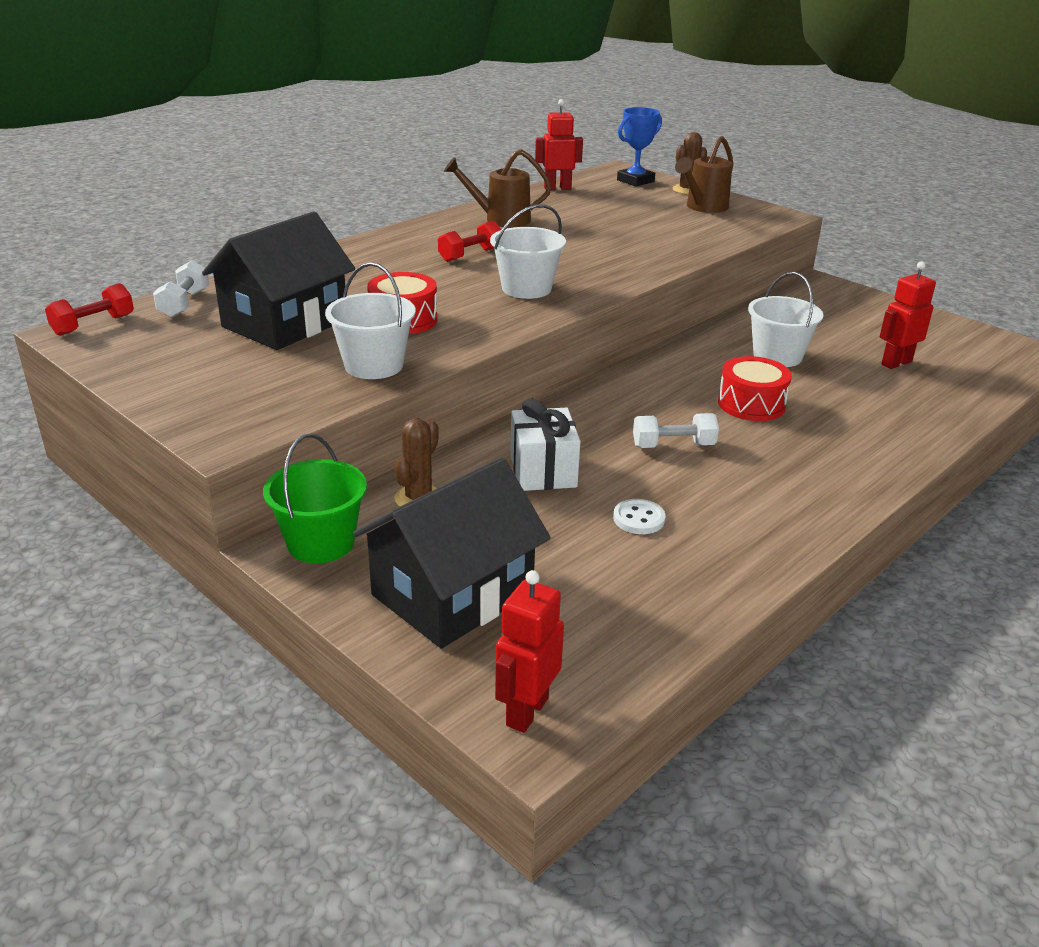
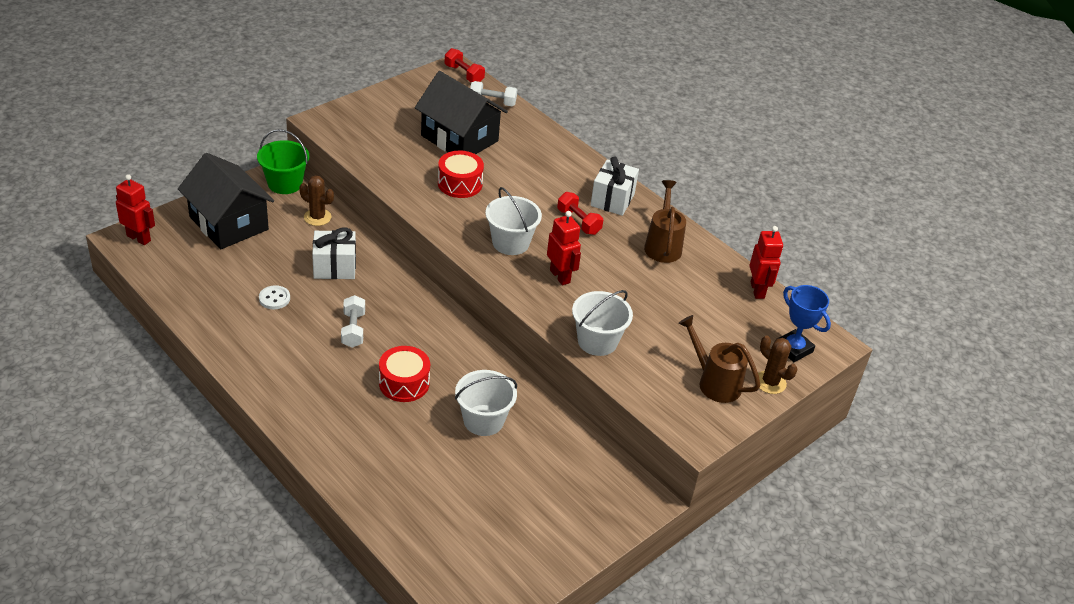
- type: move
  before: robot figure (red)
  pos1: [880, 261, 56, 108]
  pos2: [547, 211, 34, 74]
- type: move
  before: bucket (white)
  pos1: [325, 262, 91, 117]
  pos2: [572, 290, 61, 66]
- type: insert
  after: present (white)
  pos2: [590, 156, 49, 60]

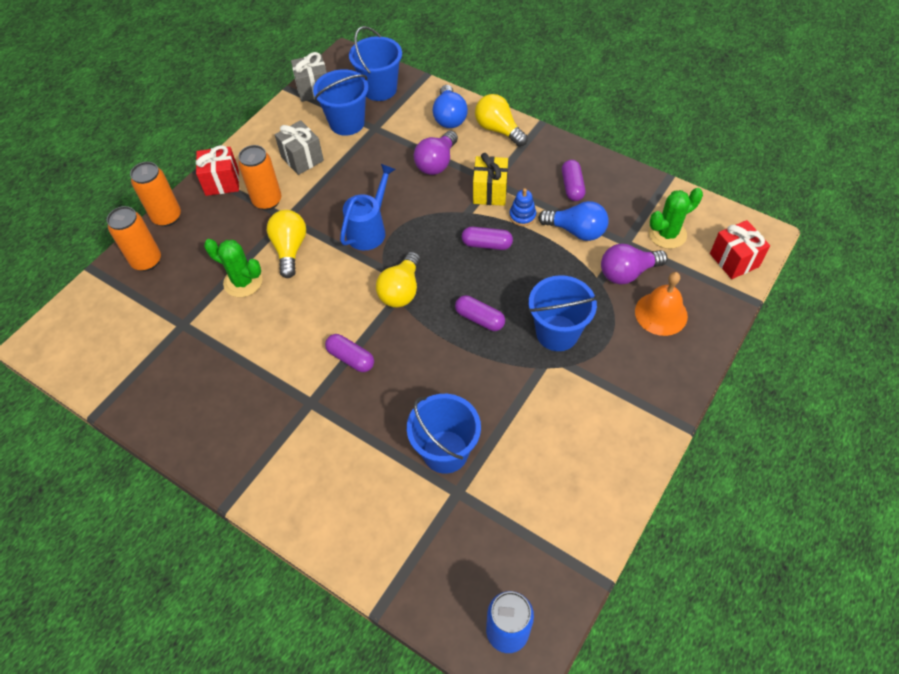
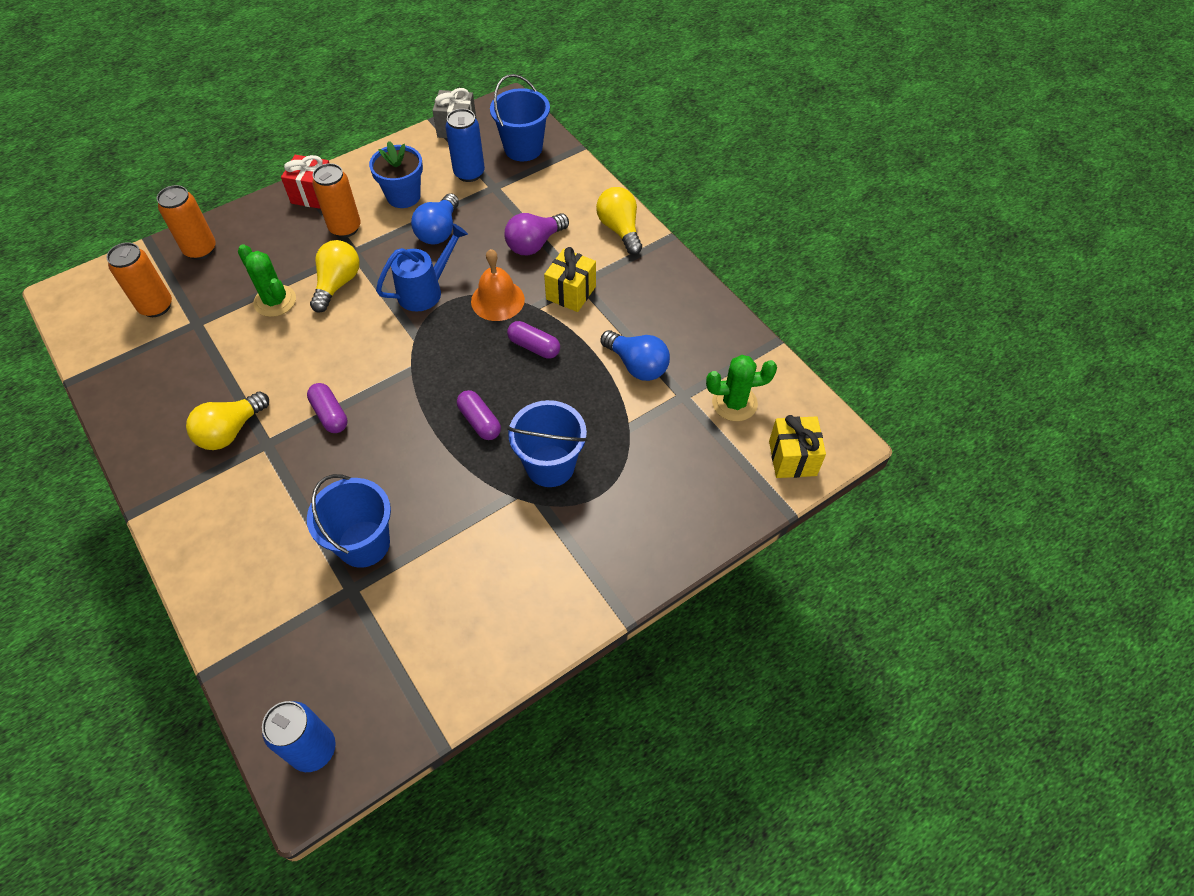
- type: move
  before: soda can (bright orange)
  pos1: [130, 162, 51, 65]
  pos2: [107, 242, 65, 75]
- type: move
  before: lightbulb (yellow)
  pos1: [376, 252, 45, 56]
  pos2: [186, 391, 83, 59]
- type: replace
  before: present (grey)
  after: potted plant (cobalt)
  pos1: [275, 120, 49, 55]
  pos2: [369, 141, 54, 67]
- type: move
  before: lightbulb (cobalt)
  pos1: [433, 85, 35, 43]
  pos2: [411, 193, 48, 52]
- type: replace
  before: bucket (cobalt)
  after: soda can (cobalt)
  pos1: [313, 69, 56, 67]
  pos2: [445, 109, 40, 73]
- type: move
  before: hand bell (bright orange)
  pos1: [635, 272, 53, 64]
  pos2: [471, 249, 54, 72]
- type: recolor
  before: present (red)
  after: present (yellow)
  pos1: [710, 220, 60, 59]
  pos2: [769, 415, 57, 63]
- type: delete
  before: stacking rings (cobalt)
  pos1: [509, 188, 27, 38]
- type: delete
  before: pill shape (purple)
  pos1: [562, 160, 23, 41]
- type: delete
  before: lightbulb (purple)
  pos1: [601, 244, 67, 40]

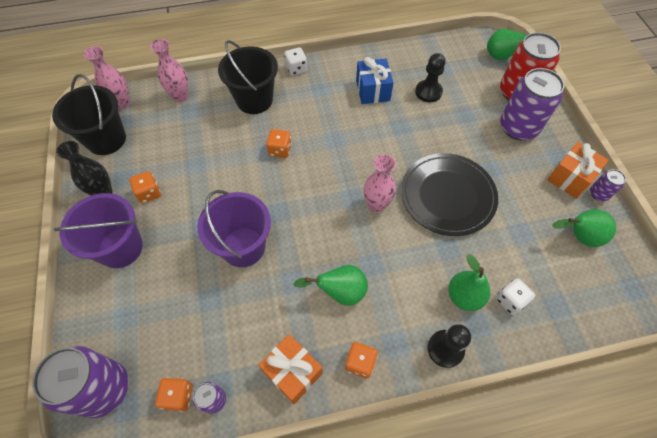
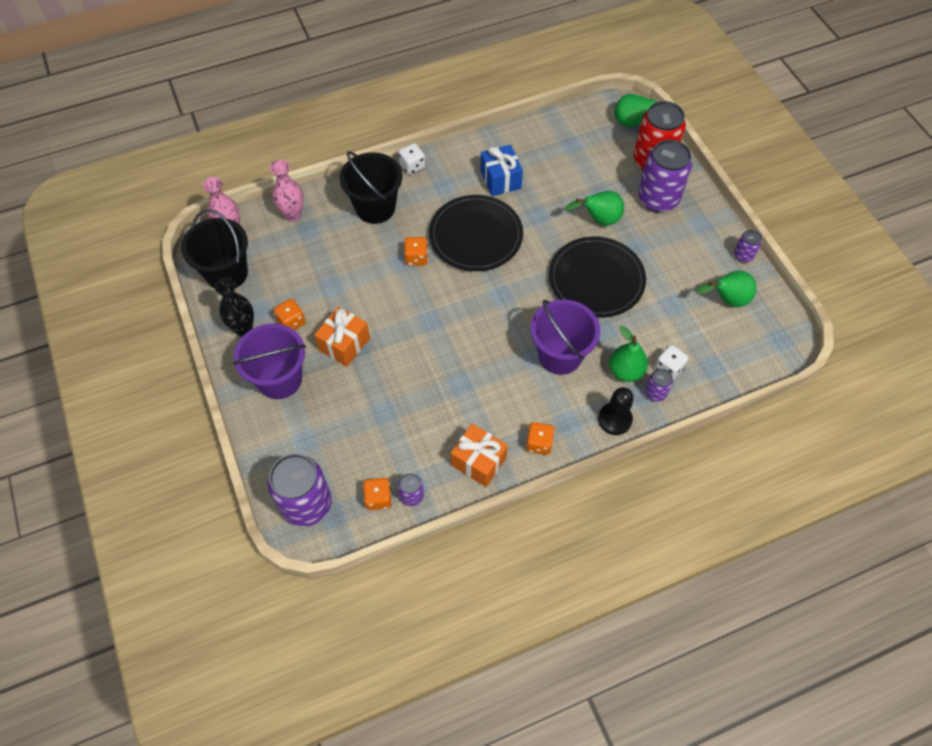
- type: move
  before: present (bright orange)
  pos1: [547, 142, 62, 57]
  pos2: [314, 306, 56, 61]
- type: insert
  after: dinner plate (ebony)
  pos2: [429, 195, 94, 76]
- type: move
  before: bucket (purple)
  pos1: [197, 190, 74, 77]
  pos2: [531, 299, 69, 76]
- type: move
  before: pear fruit (emerald)
  pos1: [293, 265, 75, 41]
  pos2: [565, 191, 59, 35]
- type: insert
  after: soda can (purple)
  pos2: [645, 369, 28, 33]
- type: delete
  before: vase (rose-pink)
  pos1: [364, 154, 32, 59]
- type: delete
  before: pawn (ebony)
  pos1: [415, 53, 30, 49]

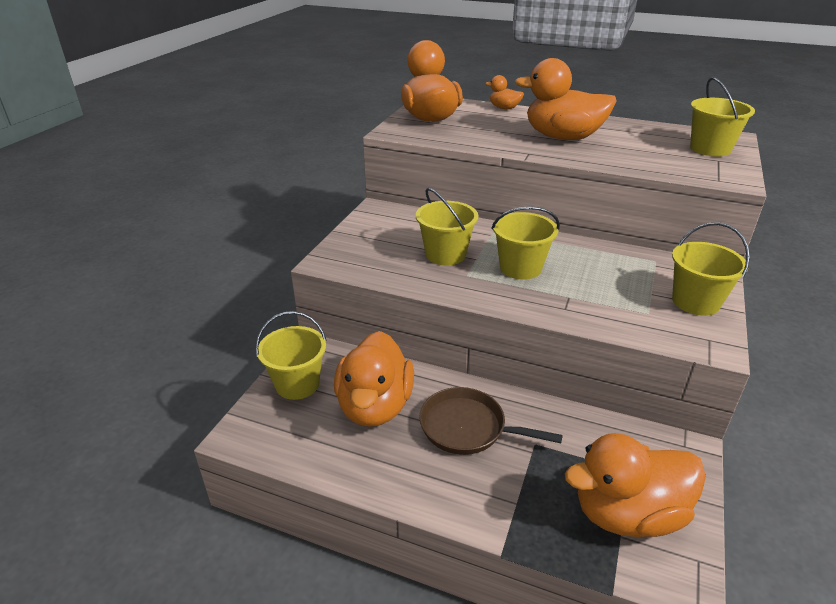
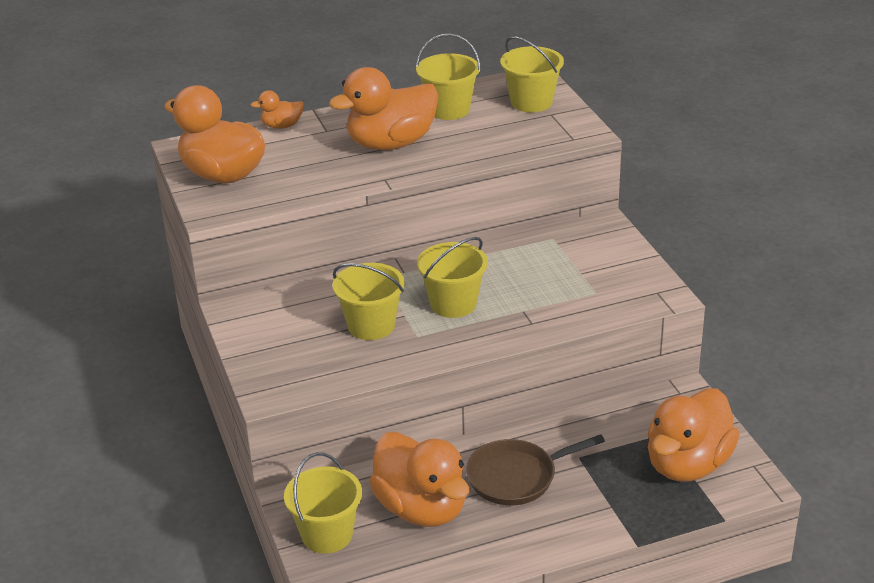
- type: move
  before: bucket (yellow)
  pos1: [672, 222, 78, 94]
  pos2: [416, 33, 65, 87]

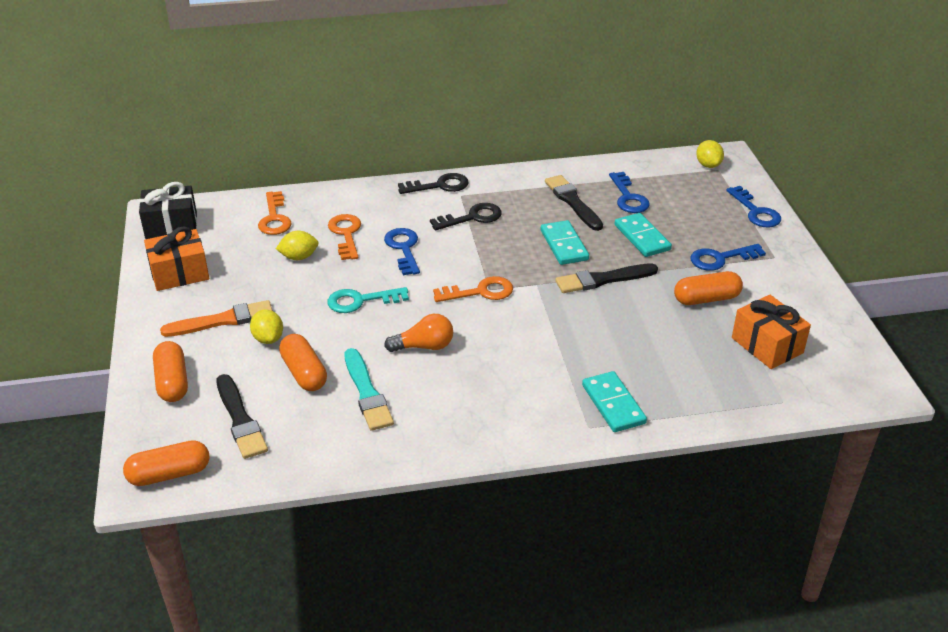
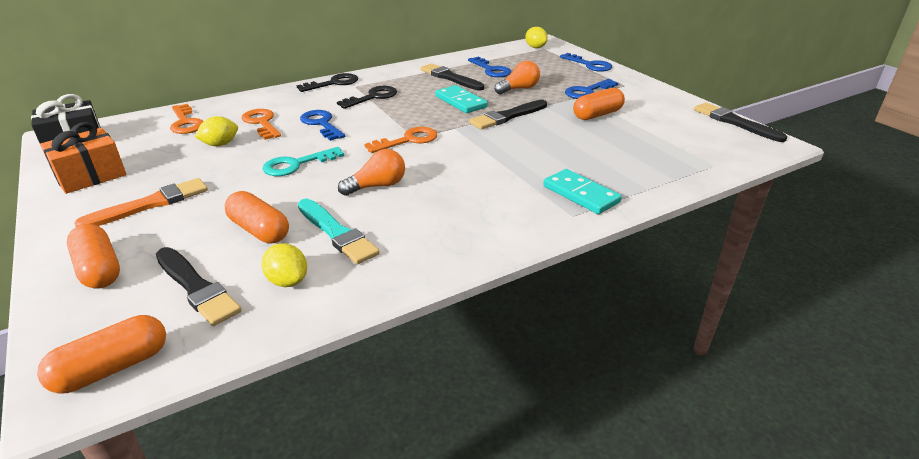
- type: move
  before: citrus fruit (yellow)
  pos1: [250, 309, 33, 35]
  pos2: [262, 243, 45, 44]
- type: replace
  before: domino tile (teal)
  after: lightbulb (bright orange)
  pos1: [615, 213, 57, 44]
  pos2: [495, 61, 45, 33]
- type: insert
  after: brush (ebony)
  pos2: [694, 103, 93, 39]
- type: delete
  before: present (bright orange)
  pos1: [732, 295, 79, 74]

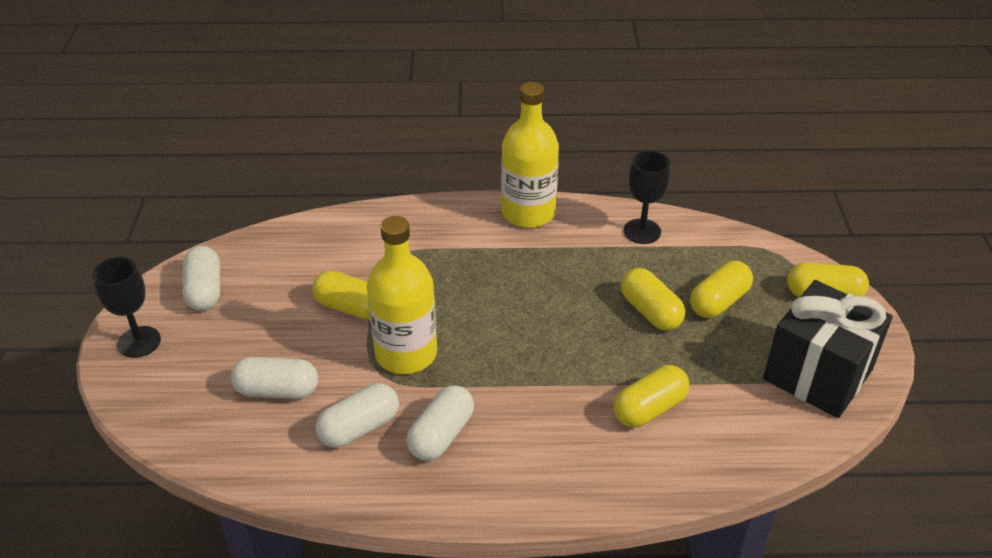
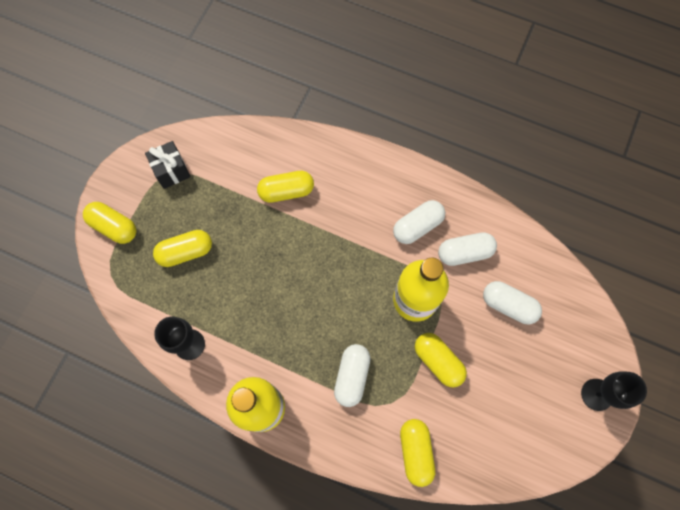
- type: resize
  before: present (ebony)
  pos1: [763, 280, 130, 138]
  pos2: [145, 141, 46, 48]
  scale: 0.55
- type: move
  before: pill shape (white)
  pos1: [182, 246, 38, 65]
  pos2: [334, 344, 37, 63]
- type: move
  before: pill shape (yellow)
  pos1: [621, 268, 64, 63]
  pos2: [400, 419, 35, 68]

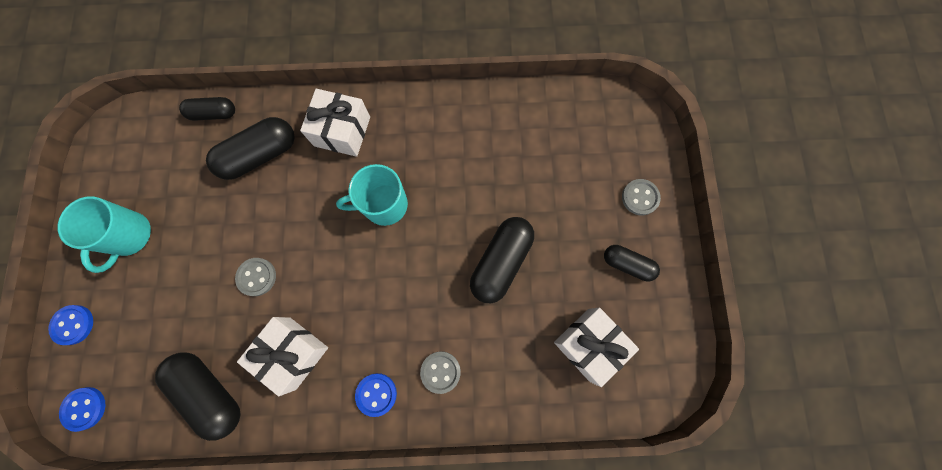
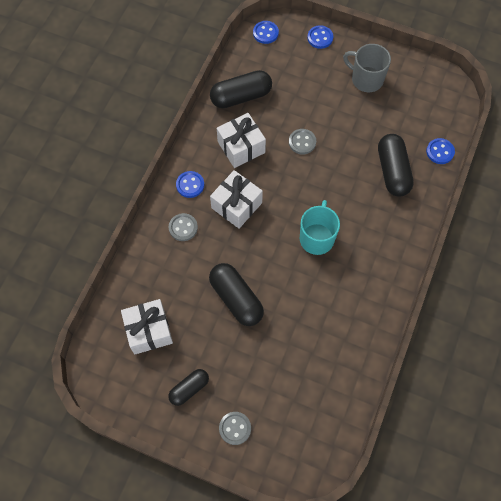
- type: move
  before: present (white)
  pos1: [300, 89, 70, 68]
  pos2: [210, 170, 53, 59]
- type: recolor
  before: coffee mug (teal)
  after: coffee mug (grey)
  pos1: [57, 196, 94, 77]
  pos2: [343, 44, 48, 48]
- type: replace
  before: pill shape (ebony)
  after: shirt button (cobalt)
  pos1: [179, 97, 56, 24]
  pos2: [426, 138, 29, 26]

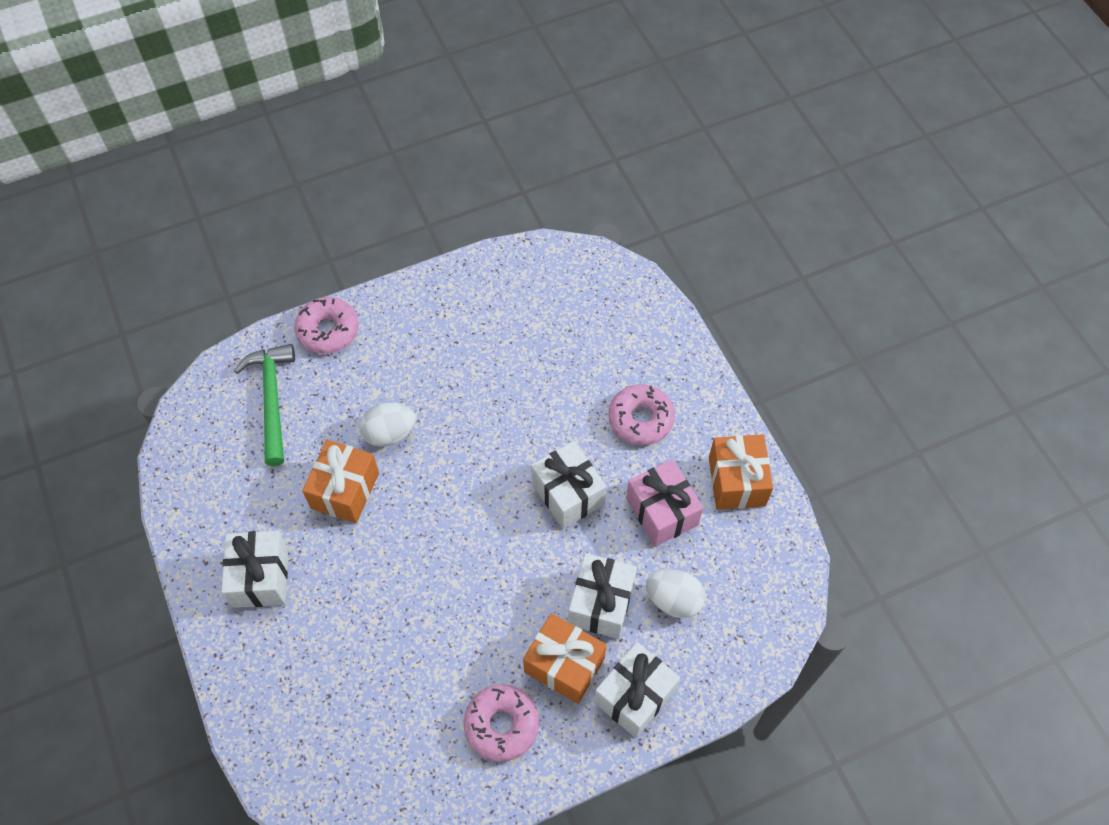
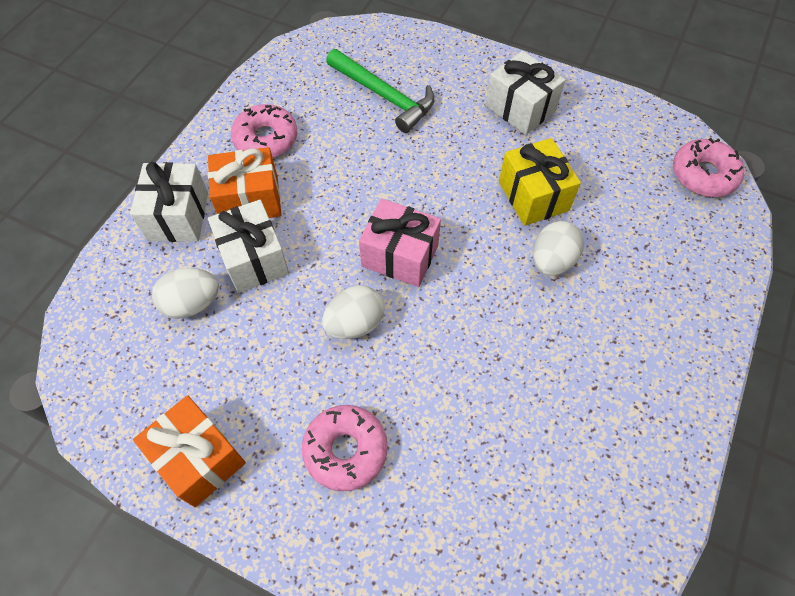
- type: replace
  before: present (white)
  after: egg (white)
  pos1: [531, 441, 75, 88]
  pos2: [322, 285, 63, 54]
- type: move
  before: hammer (emerald)
  pos1: [234, 344, 61, 122]
  pos2: [326, 49, 109, 84]
- type: move
  before: present (rose-pink)
  pos1: [626, 459, 77, 88]
  pos2: [359, 199, 82, 88]
- type: recolor
  before: present (bright orange)
  after: present (yellow)
  pos1: [302, 440, 77, 83]
  pos2: [499, 138, 82, 88]
- type: move
  before: glazed donut (rose-pink)
  pos1: [294, 297, 65, 57]
  pos2: [673, 138, 72, 59]

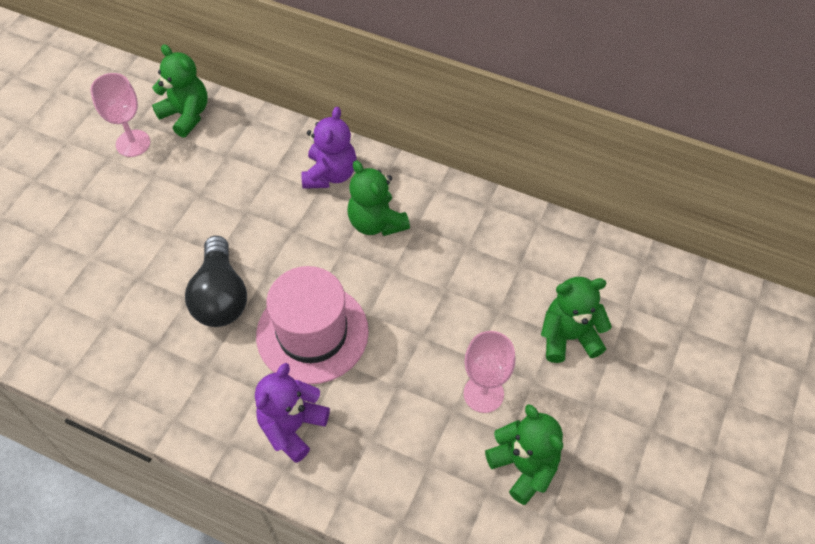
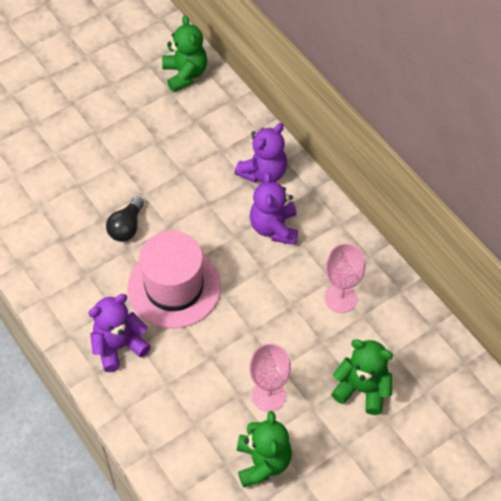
- type: resize
  before: lightbulb (ebony)
  pos1: [185, 236, 62, 91]
  pos2: [106, 197, 38, 45]
  scale: 0.63
- type: recolor
  before: teddy bear (emerald)
  after: teddy bear (purple)
  pos1: [347, 160, 63, 76]
  pos2: [250, 172, 48, 73]
- type: move
  before: chalice (rose-pink)
  pos1: [90, 73, 60, 84]
  pos2: [325, 243, 40, 70]

